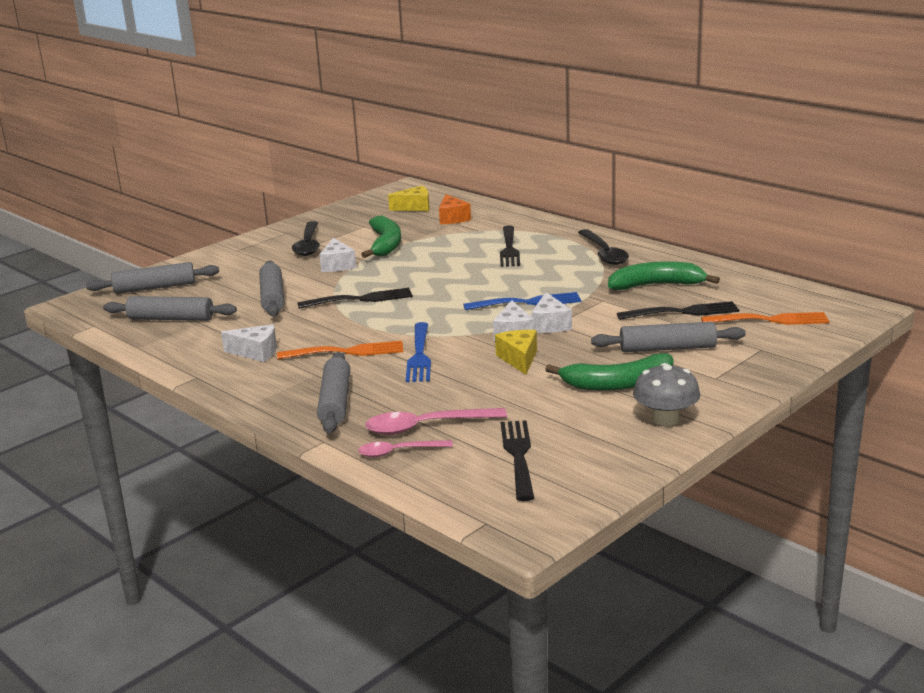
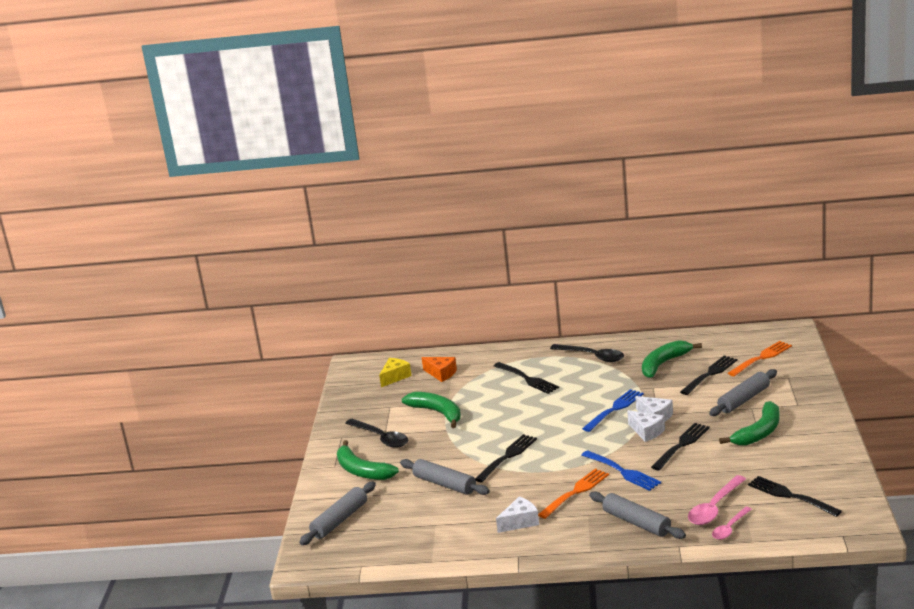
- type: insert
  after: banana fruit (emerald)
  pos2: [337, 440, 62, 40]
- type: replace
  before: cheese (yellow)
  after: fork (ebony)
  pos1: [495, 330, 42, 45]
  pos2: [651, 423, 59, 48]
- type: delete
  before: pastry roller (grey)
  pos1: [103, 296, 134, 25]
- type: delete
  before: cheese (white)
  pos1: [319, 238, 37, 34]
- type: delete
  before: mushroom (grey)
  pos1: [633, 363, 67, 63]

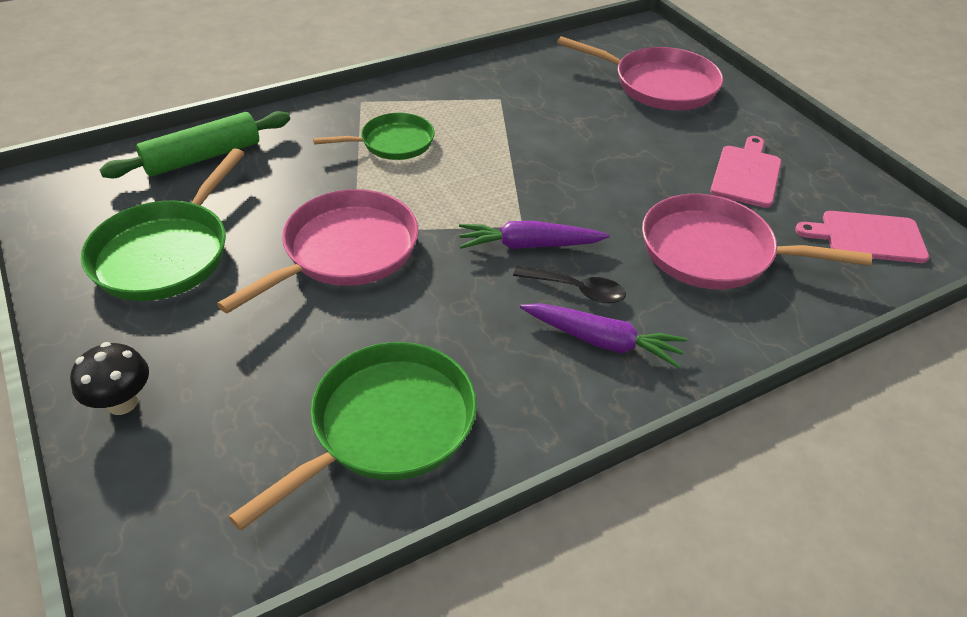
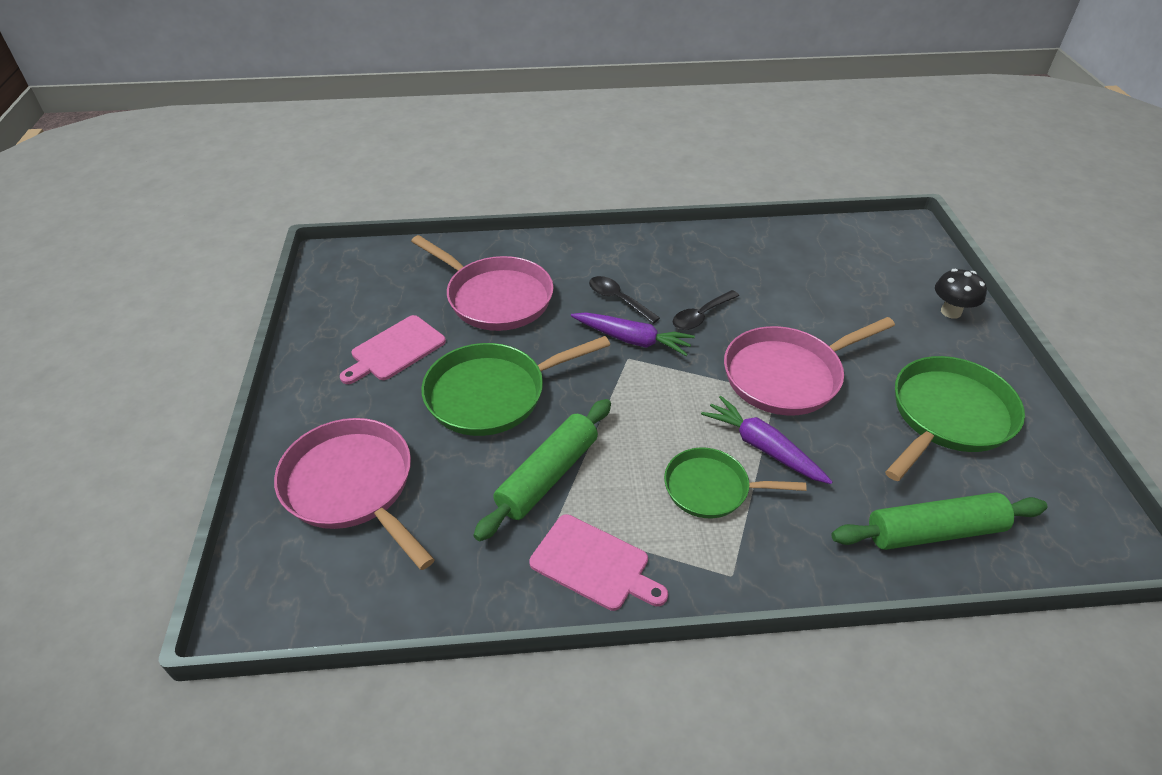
- type: move
  before: pan (emerald)
  pos1: [228, 342, 249, 189]
  pos2: [421, 336, 189, 100]
- type: insert
  after: pastry roller (emerald)
  pos2: [473, 399, 138, 142]
- type: move
  before: bread board (rose-pink)
  pos1: [795, 211, 134, 52]
  pos2: [529, 514, 139, 97]
- type: insert
  after: tablespoon (ebony)
  pos2: [672, 290, 67, 40]
- type: move
  before: toy carrot (purple)
  pos1: [520, 303, 167, 65]
  pos2: [701, 396, 132, 88]

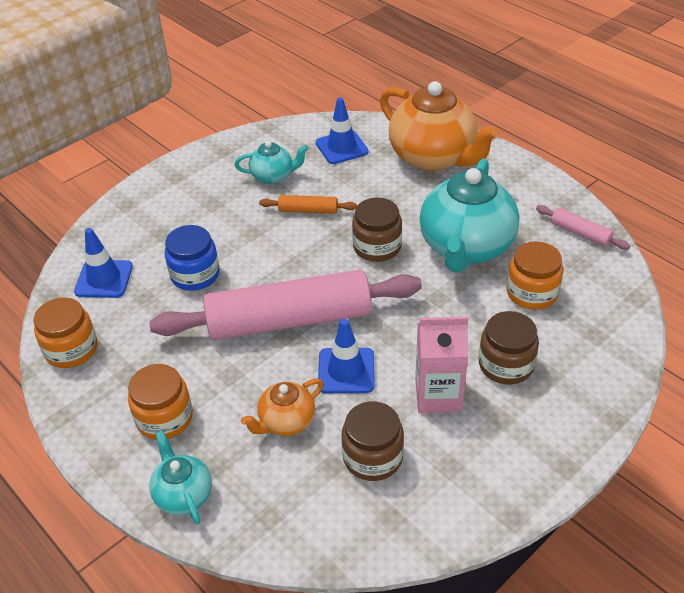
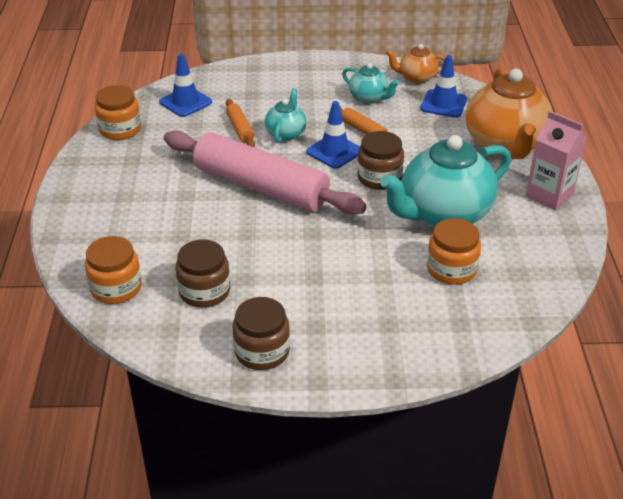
- type: move
  before: preserve jar (bright orange)
  pos1: [128, 364, 65, 76]
  pos2: [85, 236, 57, 68]
- type: replace
  before: preserve jar (cobalt)
  after: pastry roller (bright orange)
  pos1: [165, 225, 54, 66]
  pos2: [226, 99, 29, 48]
- type: move
  before: preserve jar (russet)
  pos1: [479, 311, 60, 73]
  pos2: [233, 297, 57, 73]
- type: move
  before: teapot (teal)
  pos1: [149, 431, 63, 94]
  pos2: [265, 88, 42, 55]
- type: move
  before: traffic cone (cobalt)
  pos1: [318, 319, 57, 74]
  pos2: [306, 101, 54, 68]
- type: move
  before: teapot (bright orange)
  pos1: [241, 378, 83, 58]
  pos2: [386, 44, 60, 40]
- type: move
  before: carton (rose-pink)
  pos1: [415, 317, 53, 96]
  pos2: [526, 111, 61, 100]
- type: delete
  before: pastry roller (rose-pink)
  pos1: [536, 205, 94, 45]

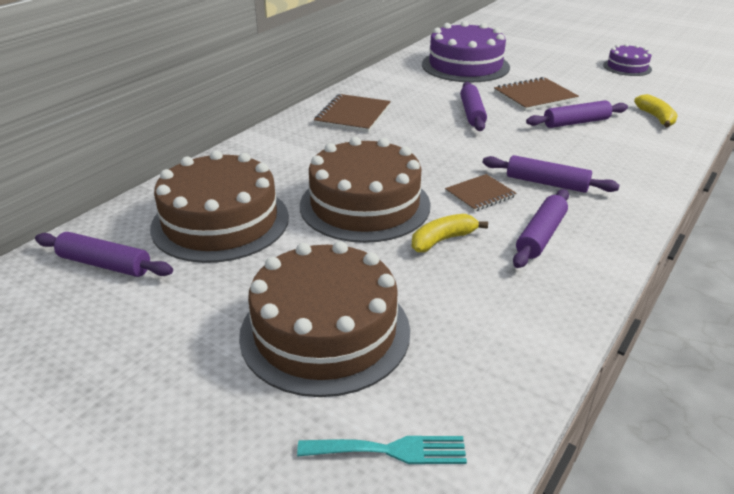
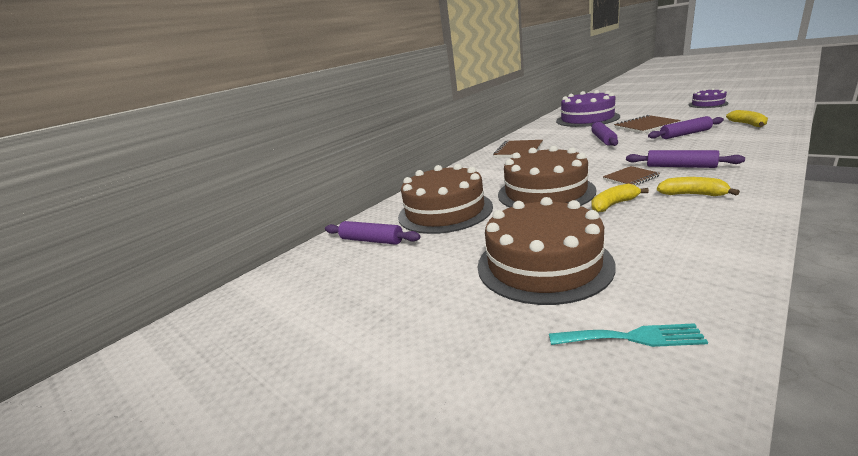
- type: replace
  before: pastry roller (purple)
  after: banana fruit (yellow)
  pos1: [513, 189, 56, 79]
  pos2: [657, 177, 83, 19]

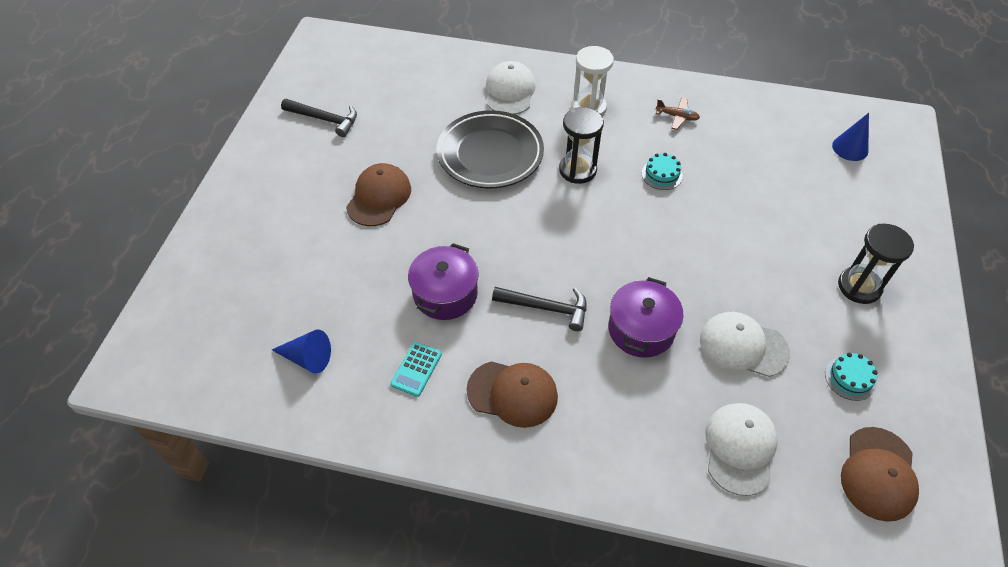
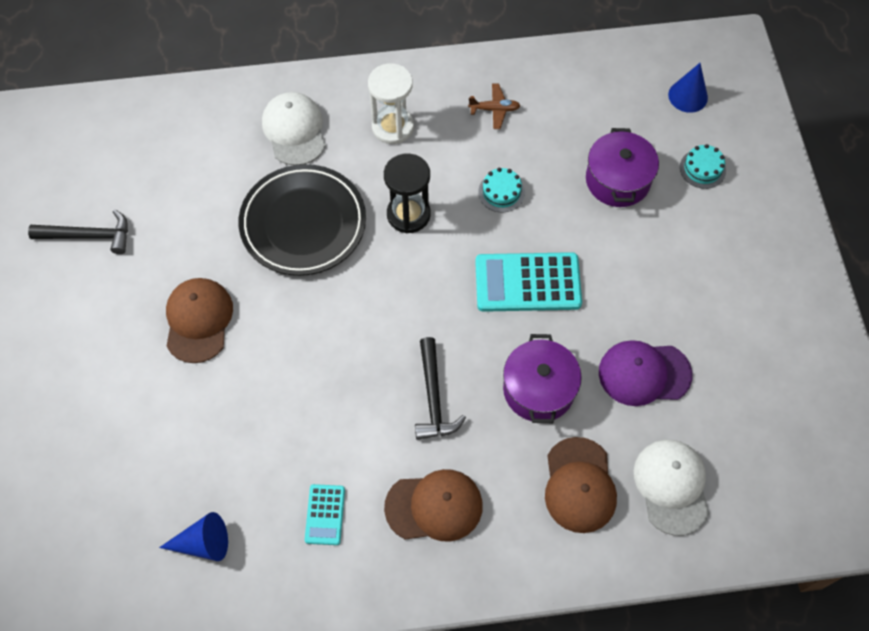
- type: rotate
  before: hammer (ebony)
  pos1: [492, 287, 95, 44]
  pos2: [415, 337, 51, 103]
  turn: 90
- type: insert
  after: pocket calculator (teal)
  pos2: [475, 252, 107, 60]
- type: move
  before: baseball cap (russet)
  pos1: [841, 427, 78, 95]
  pos2: [545, 437, 72, 96]
- type: move
  before: pot (purple)
  pos1: [408, 243, 71, 77]
  pos2: [586, 128, 73, 79]
- type: recolor
  before: baseball cap (white)
  after: baseball cap (purple)
  pos1: [700, 312, 90, 65]
  pos2: [599, 340, 93, 66]
- type: move
  before: cake (teal)
  pos1: [825, 353, 53, 48]
  pos2: [680, 144, 46, 45]
- type: delete
  before: hourglass (ebony)
  pos1: [838, 224, 76, 80]

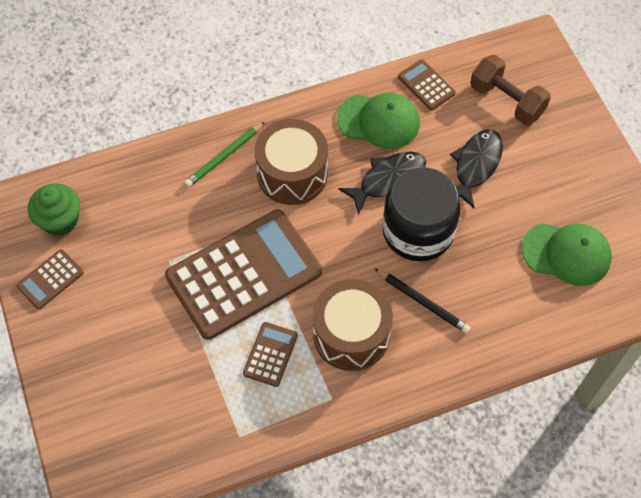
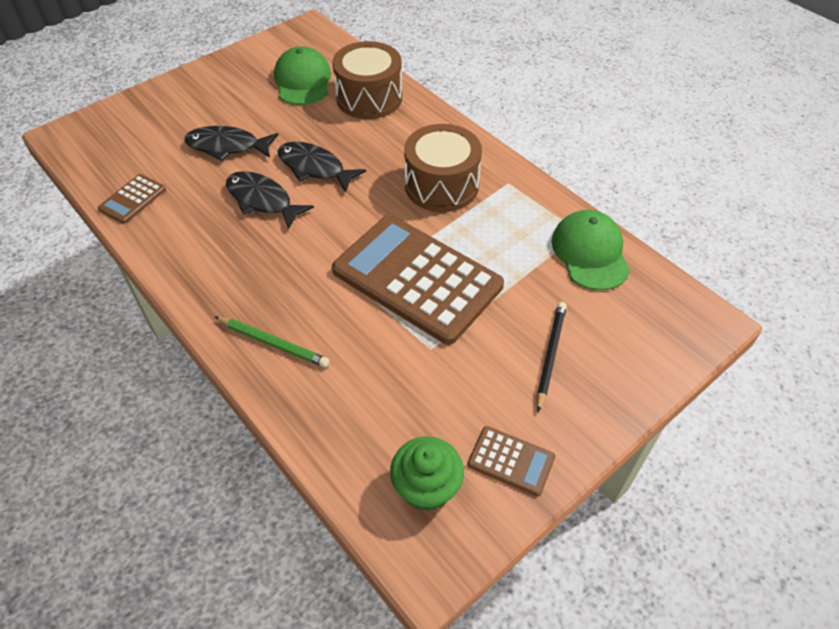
- type: replace
  before: preserve jar (ebony)
  after: fish figure (ebony)
  pos1: [382, 168, 78, 93]
  pos2: [278, 142, 88, 51]
- type: move
  before: drum (russet)
  pos1: [255, 119, 73, 86]
  pos2: [332, 41, 70, 78]
- type: move
  before: lead pencil (ebony)
  pos1: [374, 268, 97, 66]
  pos2: [537, 302, 30, 110]
- type: move
  before: baseball cap (emerald)
  pos1: [337, 93, 83, 56]
  pos2: [551, 210, 79, 80]
- type: delete
  before: pocket calculator (russet)
  pos1: [243, 322, 55, 65]
- type: delete
  before: free weight (russet)
  pos1: [470, 55, 81, 70]

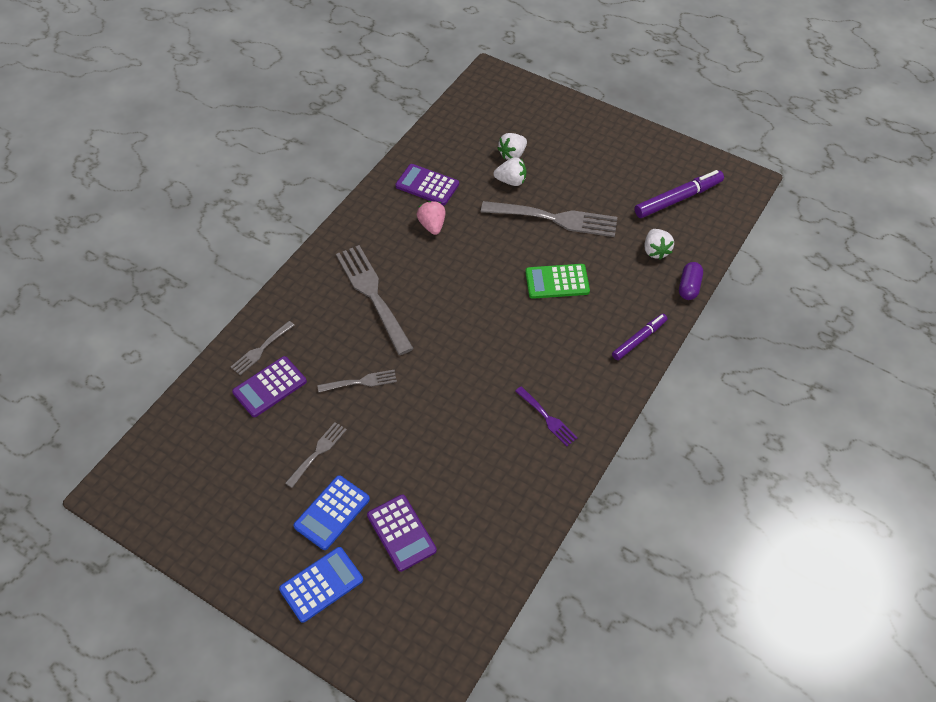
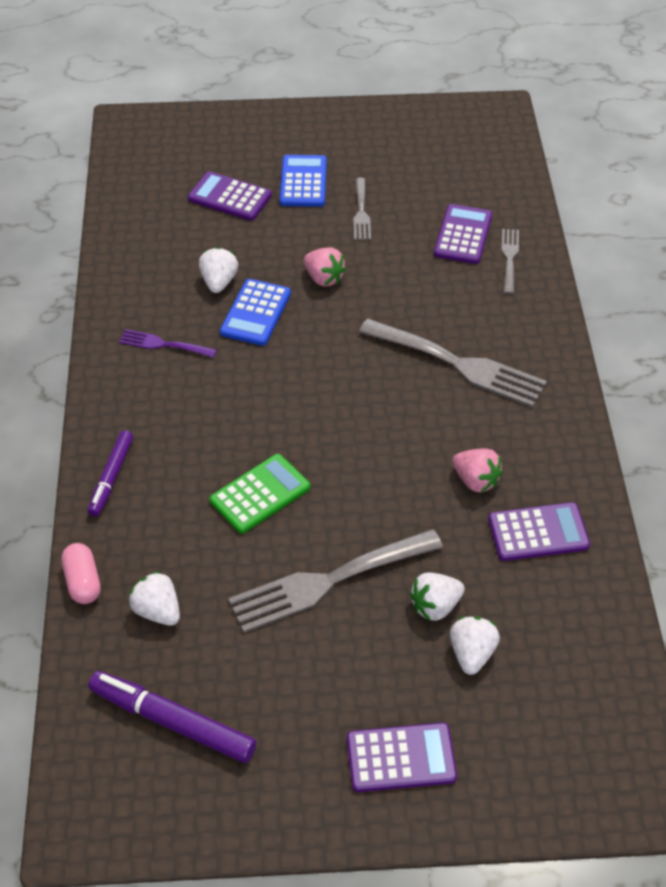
- type: recolor
  before: pill shape (purple)
  after: pill shape (rose-pink)
  pos1: [679, 262, 24, 38]
  pos2: [61, 543, 40, 61]
- type: rotate
  before: felt pen (purple)
  pos1: [634, 170, 90, 48]
  pos2: [88, 671, 169, 92]
  turn: 90
- type: insert
  after: strawberry (white)
  pos2: [199, 247, 39, 46]
- type: move
  before: pocket calculator (cobalt)
  pos1: [279, 547, 84, 76]
  pos2: [220, 279, 71, 67]
- type: insert
  after: strawberry (rose-pink)
  pos2: [304, 247, 42, 40]
- type: insert
  after: pocket calculator (purple)
  pos2: [347, 723, 110, 69]
- type: delete
  before: fork (grey)
  pos1: [317, 370, 80, 22]

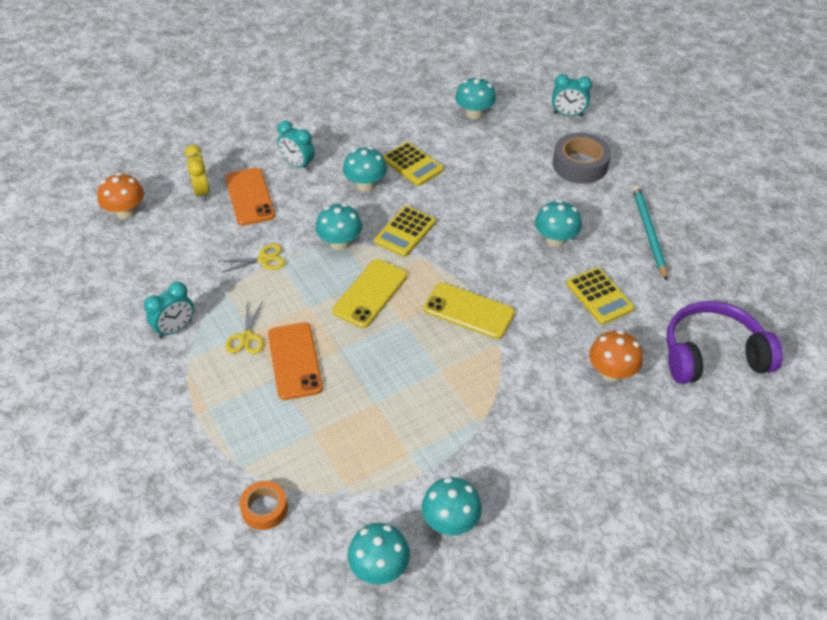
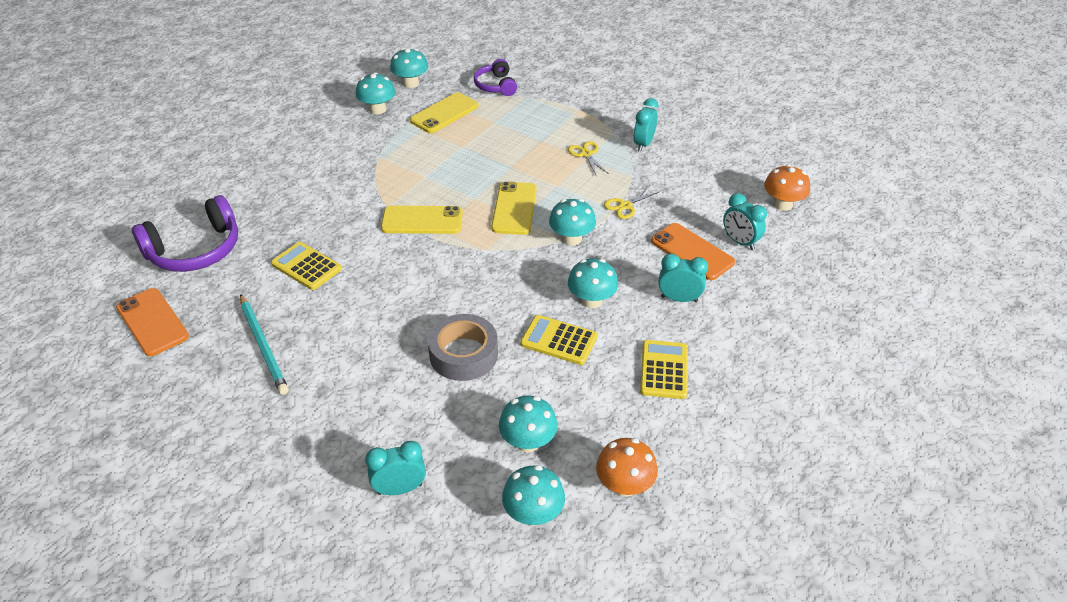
- type: move
  before: mobile phone (bright orange)
  pos1: [268, 323, 55, 77]
  pos2: [116, 288, 73, 68]
- type: insert
  after: mobile phone (yellow)
  pos2: [410, 92, 69, 41]
- type: move
  before: tape (grey)
  pos1: [553, 132, 58, 52]
  pos2: [428, 314, 70, 67]
- type: replace
  before: tape (bright orange)
  after: over-ear headphones (purple)
  pos1: [239, 481, 49, 49]
  pos2: [474, 59, 43, 37]
- type: move
  before: mushroom (teal)
  pos1: [535, 200, 47, 47]
  pos2: [502, 465, 63, 61]
- type: move
  before: mushroom (bright orange)
  pos1: [589, 330, 54, 52]
  pos2: [596, 438, 62, 59]
- type: move
  before: pocket calculator (yellow)
  pos1: [374, 206, 62, 51]
  pos2: [640, 340, 48, 59]
- type: recolor
  before: clock (yellow)
  after: clock (teal)
  pos1: [185, 145, 25, 57]
  pos2: [723, 193, 44, 57]

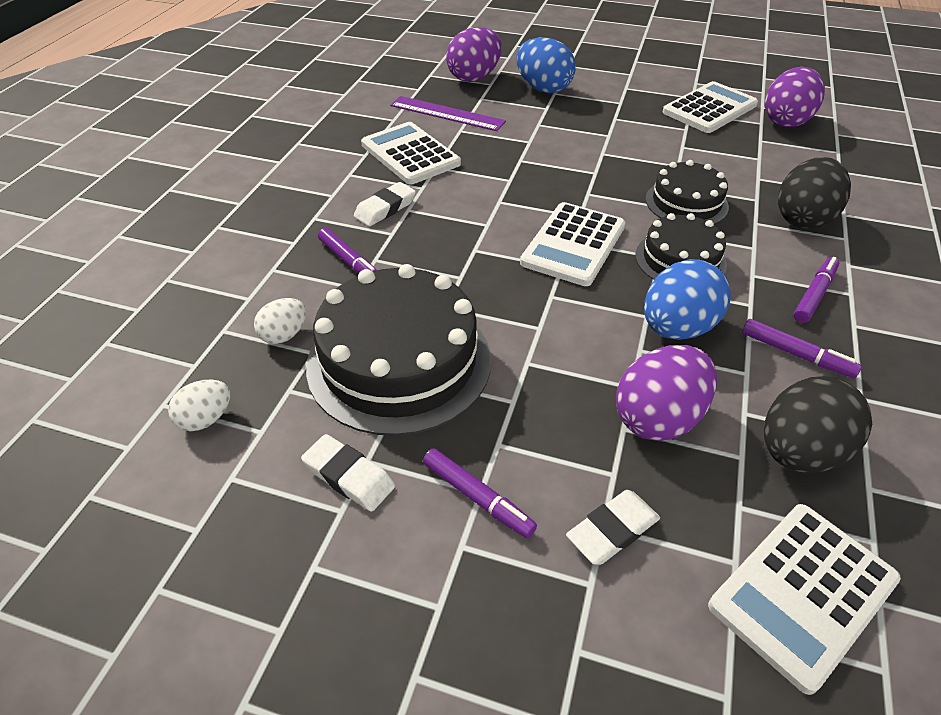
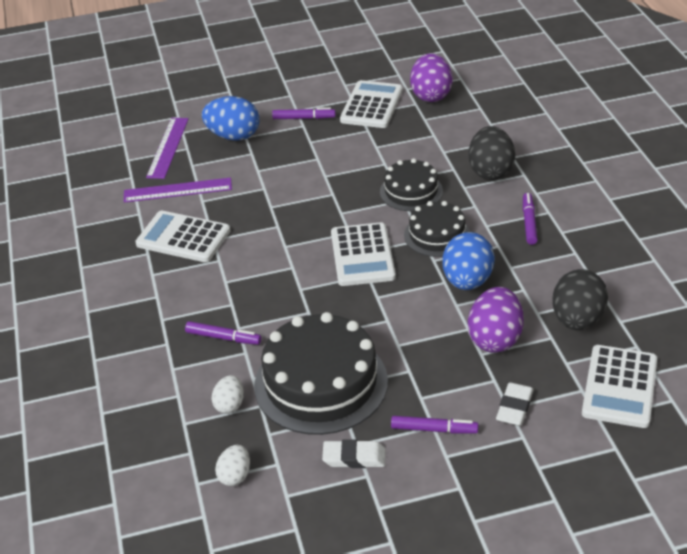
- type: replace
  before: egg (purple)
  after: ruler (purple)
  pos1: [446, 27, 56, 55]
  pos2: [146, 118, 43, 61]
- type: move
  before: felt pen (purple)
  pos1: [742, 319, 120, 59]
  pos2: [272, 107, 64, 12]
- type: delete
  before: pencil eraser (white)
  pos1: [354, 182, 62, 44]

